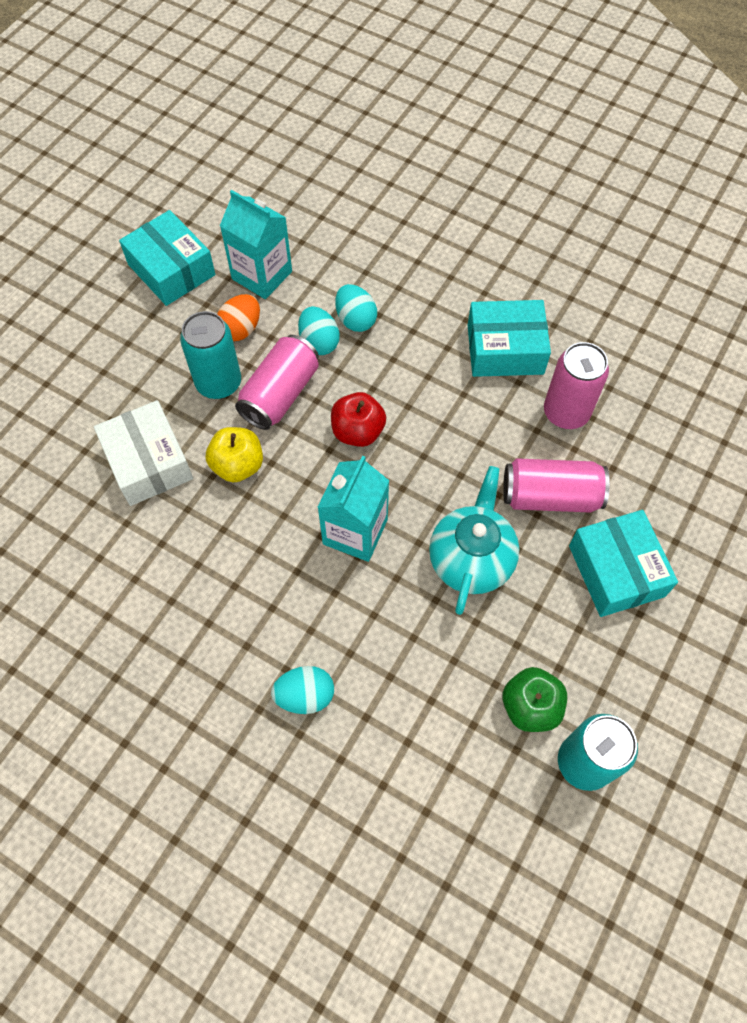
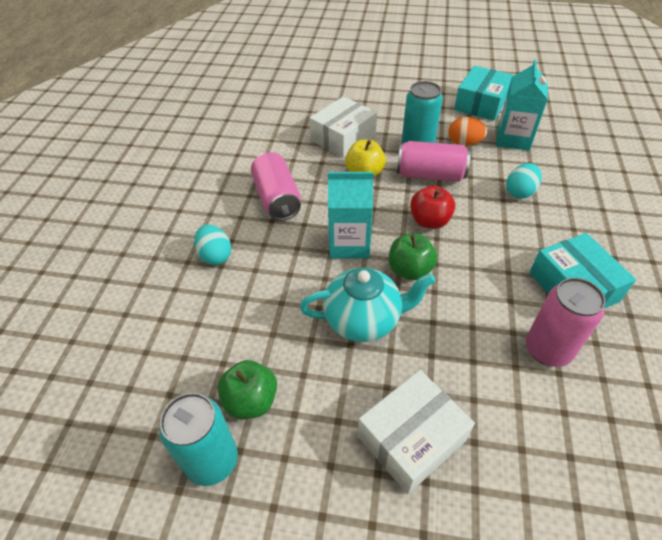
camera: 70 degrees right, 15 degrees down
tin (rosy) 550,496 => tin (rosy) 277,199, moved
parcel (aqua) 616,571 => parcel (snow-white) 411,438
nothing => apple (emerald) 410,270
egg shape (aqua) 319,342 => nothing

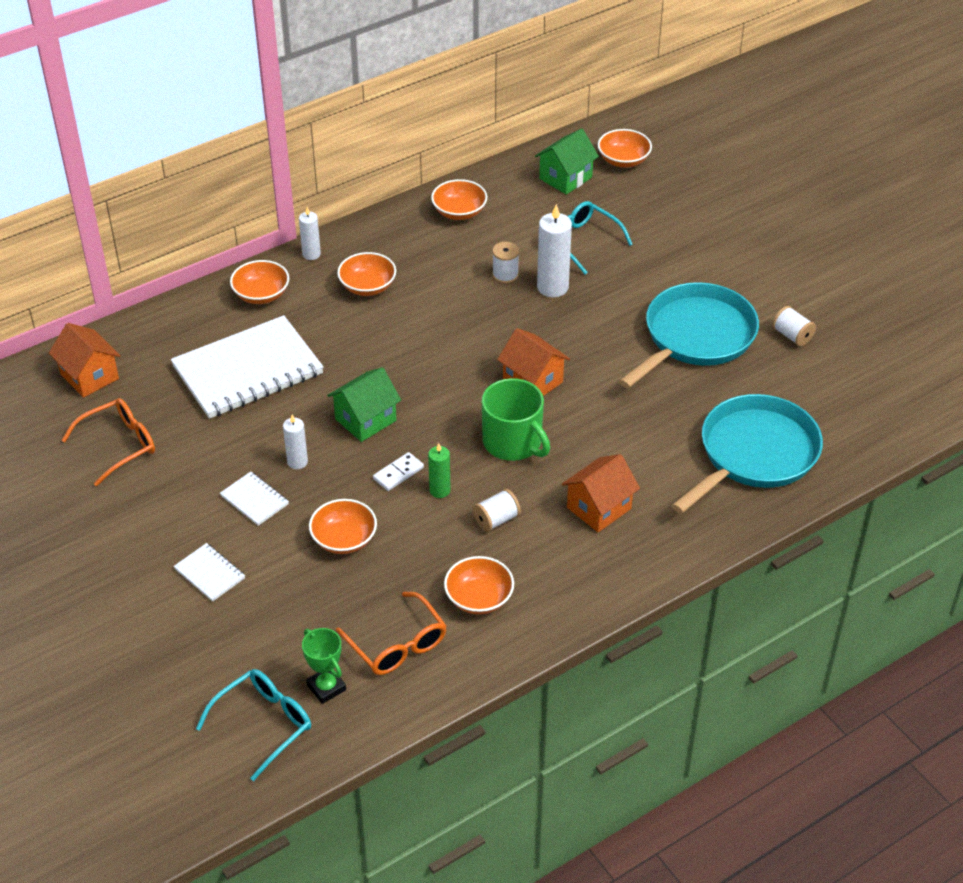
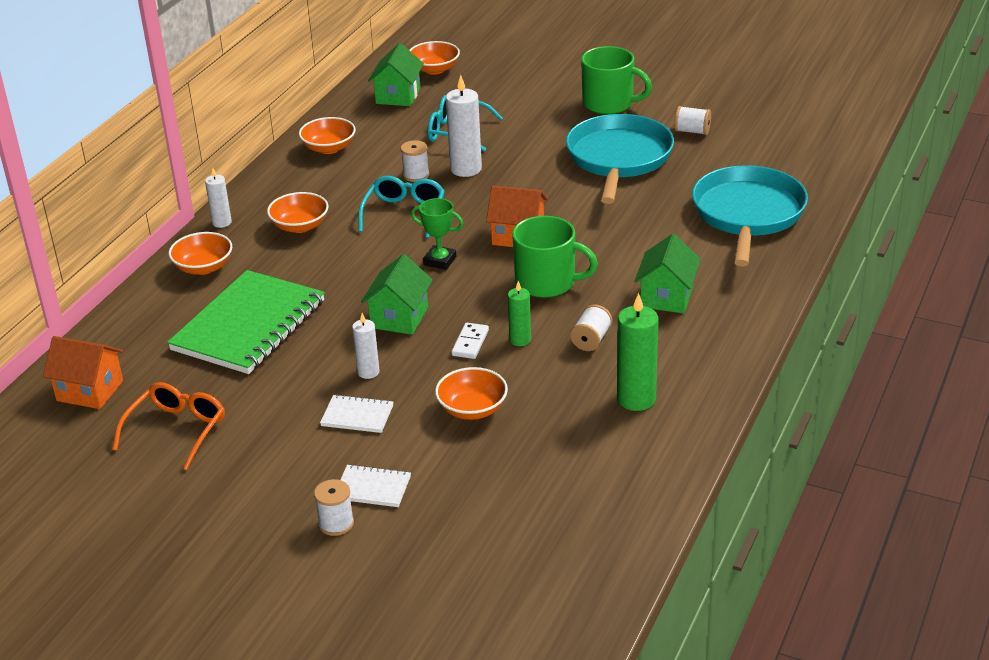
camera: 30 degrees left, 10 degrees down
notepad (snow-white) 248,370 => notepad (emerald) 249,326
nothing => spool (snow-white) 336,523
glasses (aqua) 264,724 => glasses (aqua) 404,213, moved
award cup (emerald) 326,687 => award cup (emerald) 440,261, moved
nothing => tea mug (emerald) 609,103
deep dish (orange) 479,598 => pillar candle (emerald) 636,399
cottage (orange) 599,508 => cottage (emerald) 666,297
glasses (orange) 397,645 => nothing

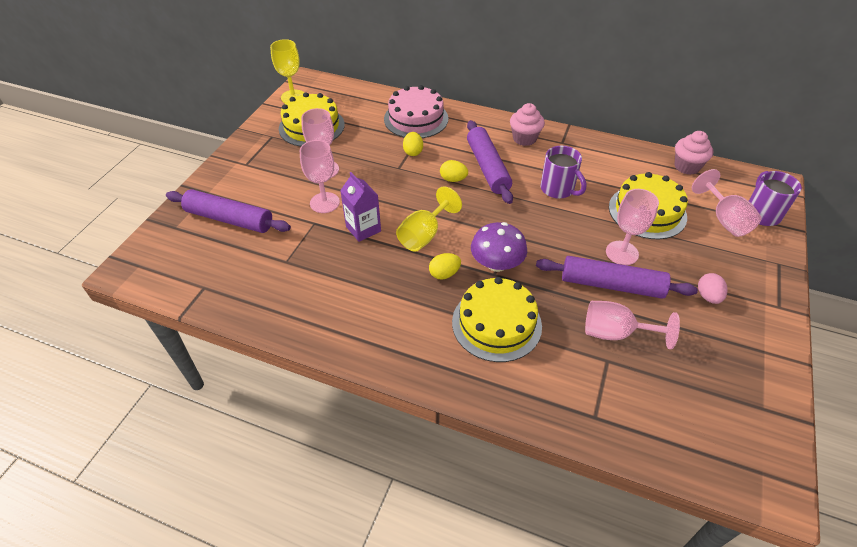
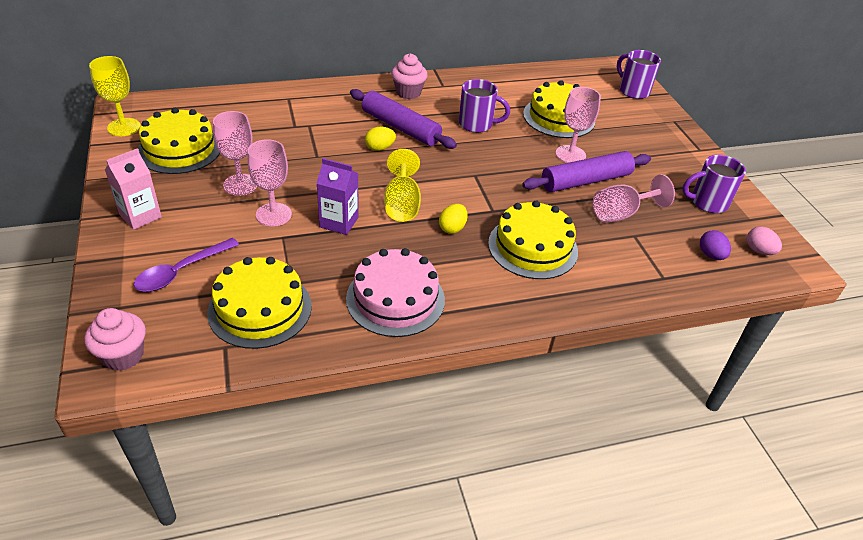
camera: 40 degrees left, 5 degrees down
muffin (rosy) 686,167 => muffin (rosy) 123,356, moved
nothing => carton (rosy) 140,216
dough roller (purple) 229,219 => teaspoon (purple) 181,271
nothing => layer cake (yellow) 260,309
layer cake (rosy) 416,119 => layer cake (rosy) 395,299, moved
nothing => tea mug (purple) 707,202
nothing => egg shape (purple) 711,255
egg shape (rosy) 708,296 => egg shape (rosy) 758,251, moved
egg shape (yellow) 413,152 => nothing
toadstool (purple) 496,264 => nothing
wine glass (rosy) 724,219 => nothing

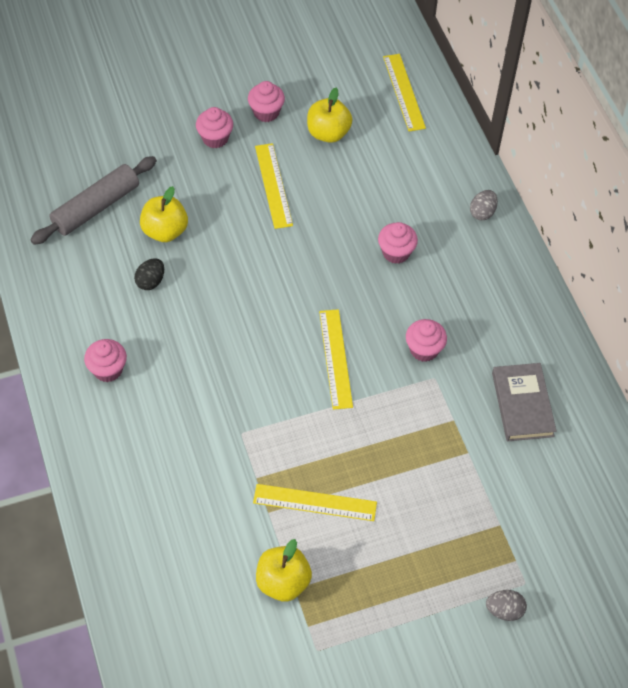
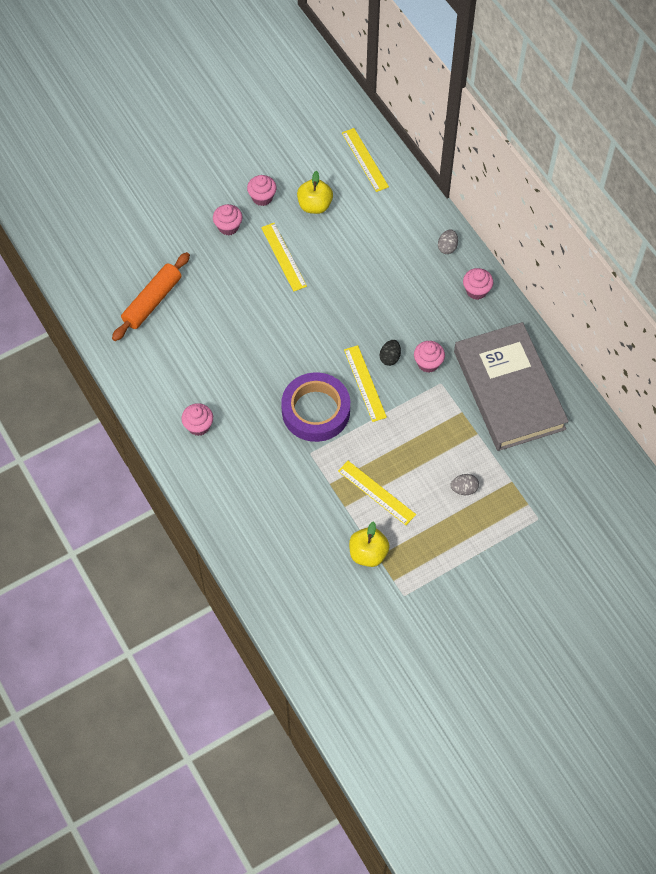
camera: 10 degrees left, 5 degrees up
dough roller (ash-grey) 96,207 => dough roller (orange) 152,301
nothing => sticky tape (purple) 316,411
straightedge (yellow) 315,503 => straightedge (yellow) 376,493, 45 degrees clockwise
egg shape (ebony) 150,281 => egg shape (ebony) 390,357, moved
egg shape (ash-grey) 504,610 => egg shape (ash-grey) 464,489, moved
book (ash-grey) 522,404 => book (ash-grey) 509,390, x2.03
muffin (rosy) 396,252 => muffin (rosy) 476,291, moved
apple (yellow) 165,231 => nothing

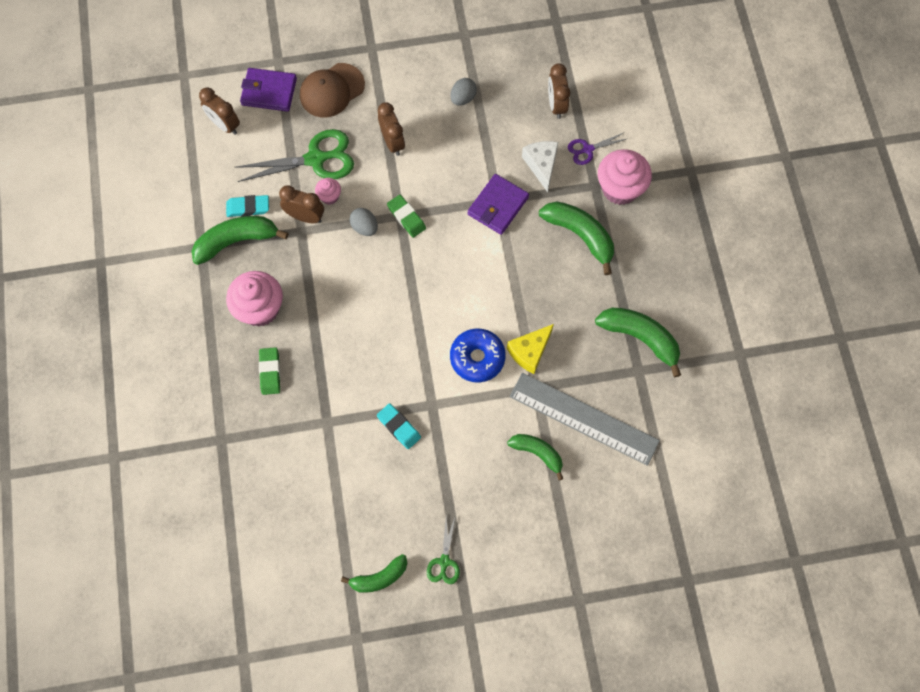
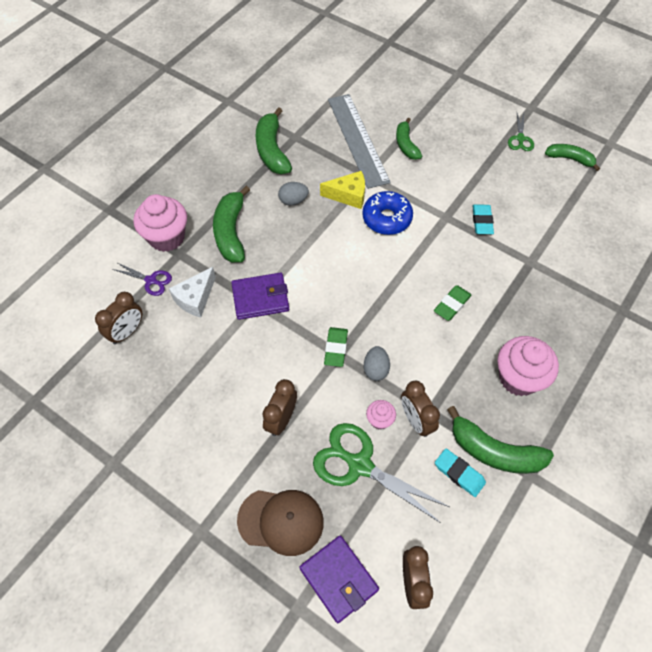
camera: 135 degrees left, 10 degrees down
egg shape (ash-grey) 463,98 => egg shape (ash-grey) 293,201, moved
pencil eraser (emerald) 270,372 => pencil eraser (emerald) 452,304, moved
scissors (emerald) 444,561 => scissors (emerald) 520,138, 135 degrees clockwise

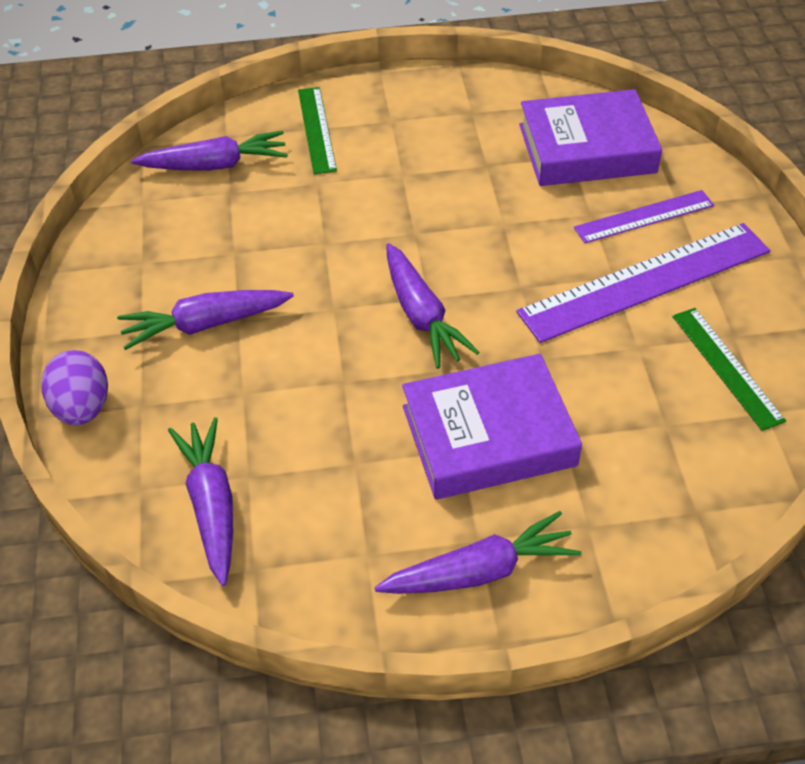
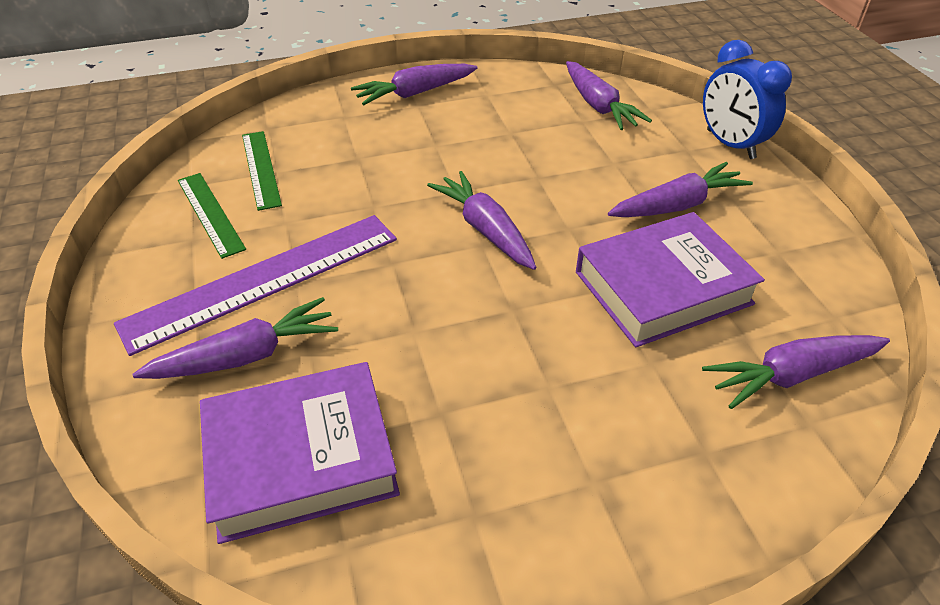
camera: 170 degrees right, 5 degrees down
straightedge (purple) 644,216 => toy carrot (purple) 246,356
straightedge (emerald) 316,129 => straightedge (emerald) 261,169, moved
book (purple) 488,435 => book (purple) 662,288, moved
egg shape (purple) 82,408 => alarm clock (blue) 730,144

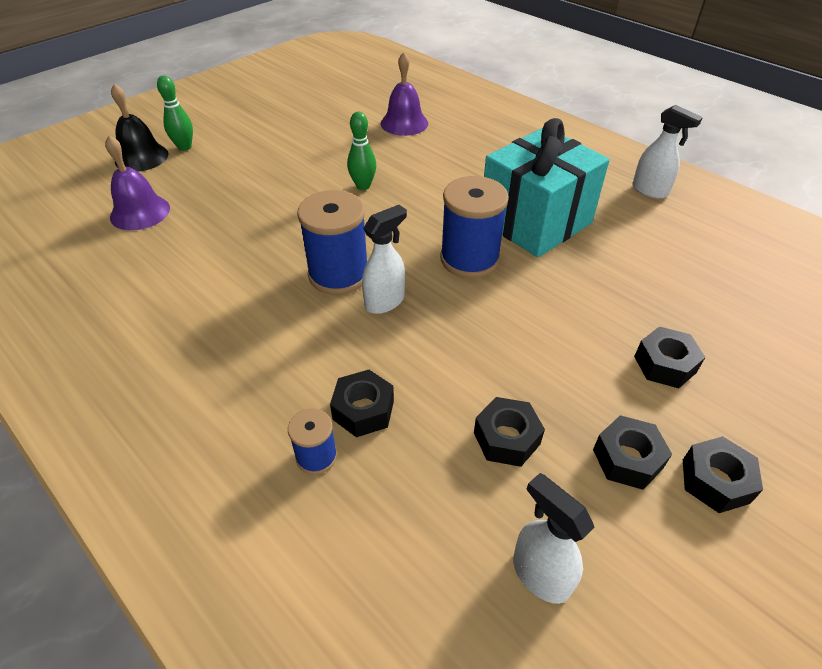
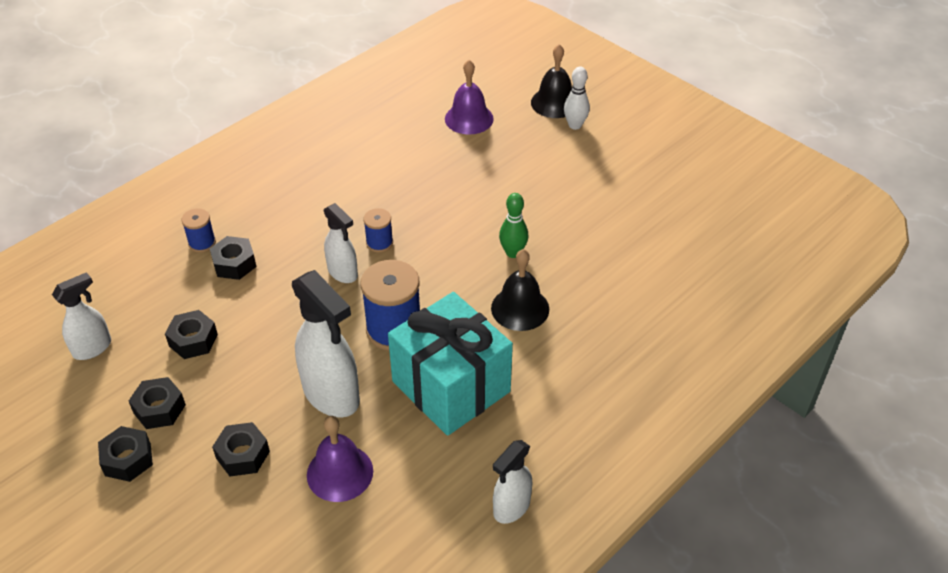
camera: 90 degrees right, 0 degrees up
nothing => spray cleaner (snow-white) 332,395
bell (purple) 404,123 => bell (purple) 340,472, moved
spool (blue) 338,274 => spool (blue) 379,243, x0.52
nothing => bell (ebony) 520,308
tenpin (emerald) 184,147 => tenpin (snow-white) 575,125

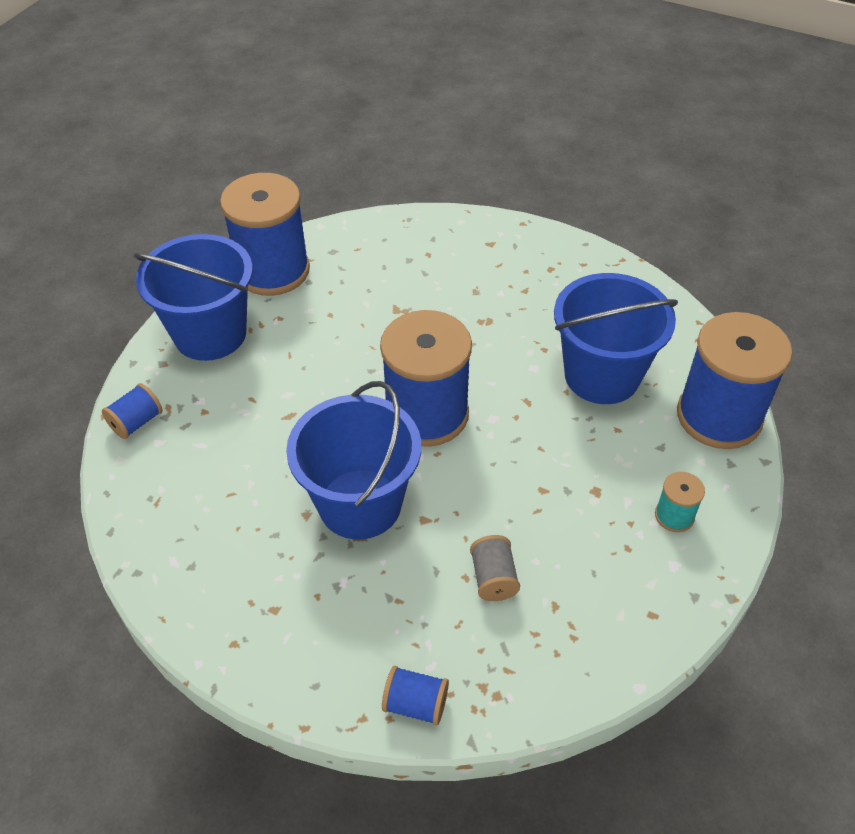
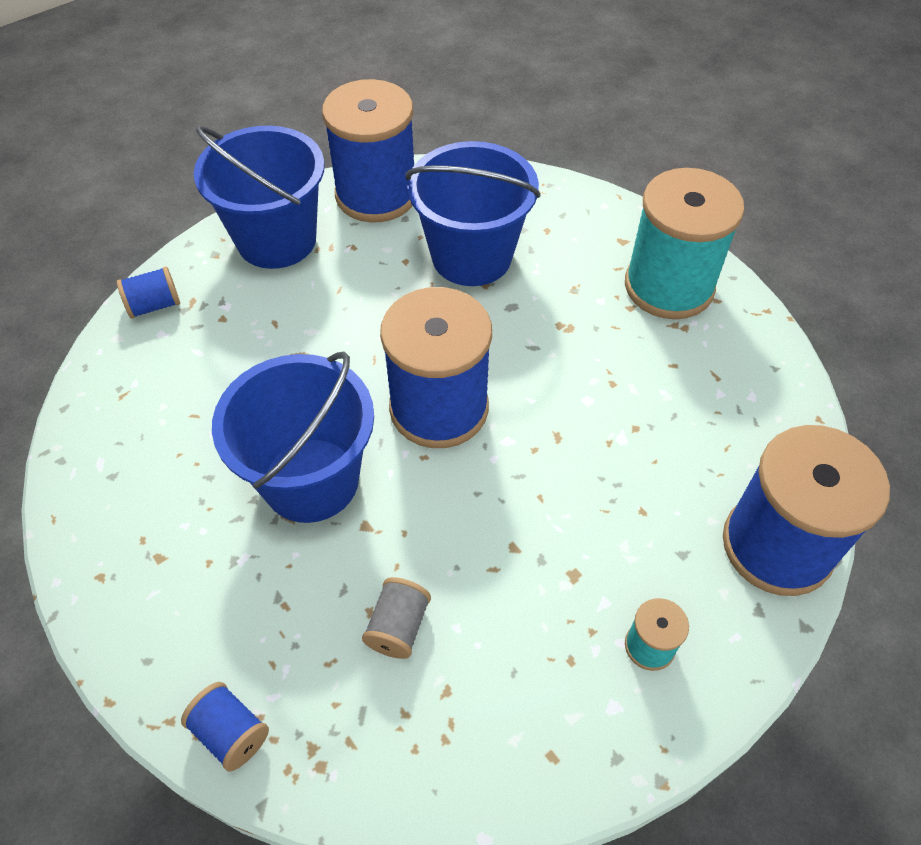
camera: 25 degrees right, 5 degrees up
bucket (blue) 602,375 => bucket (blue) 471,256, moved
nothing => spool (aqua) 669,286

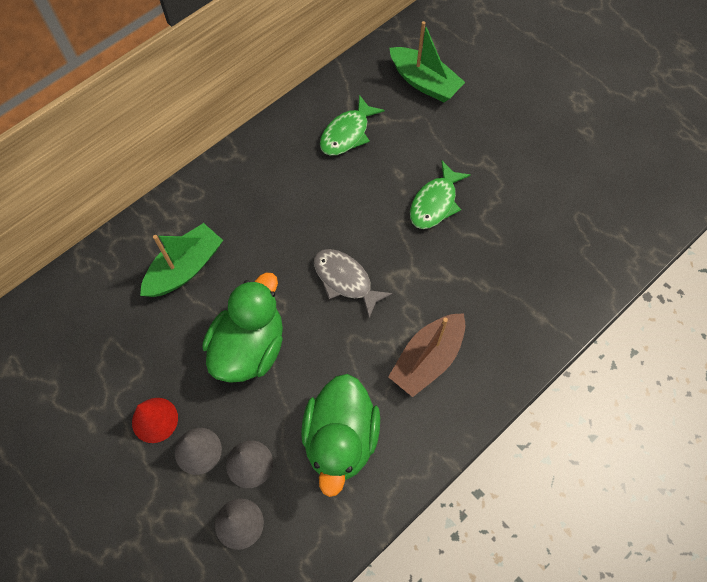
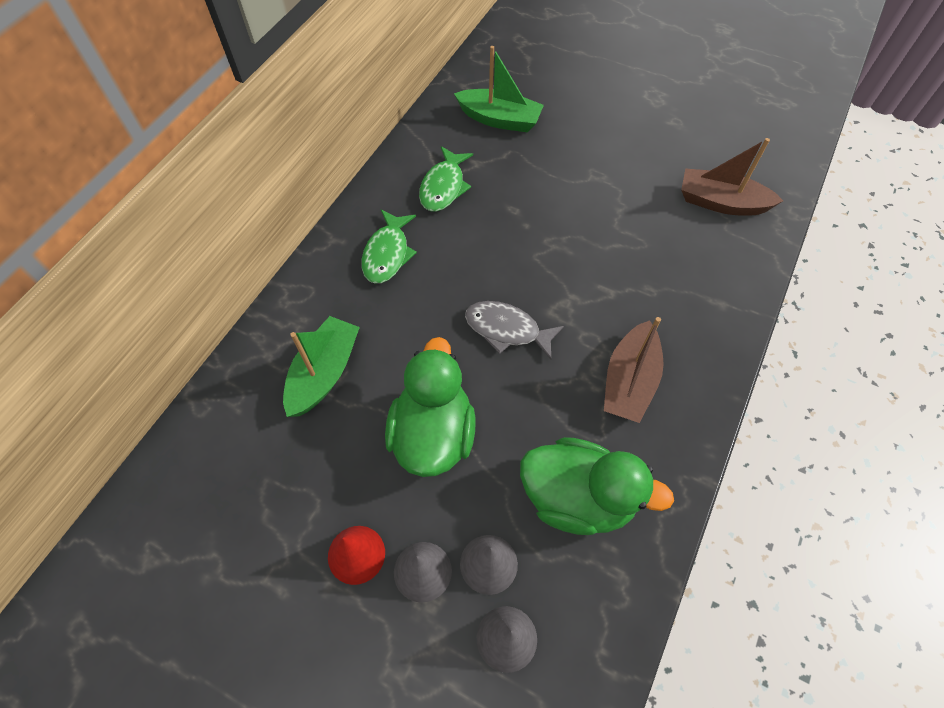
camera: 20 degrees left, 5 degrees down
toy fish (emerald) 435,203 => toy fish (emerald) 387,254, moved
duck (emerald) 340,438 => duck (emerald) 577,497, 60 degrees counterclockwise
nothing => sailboat (russet) 721,202

